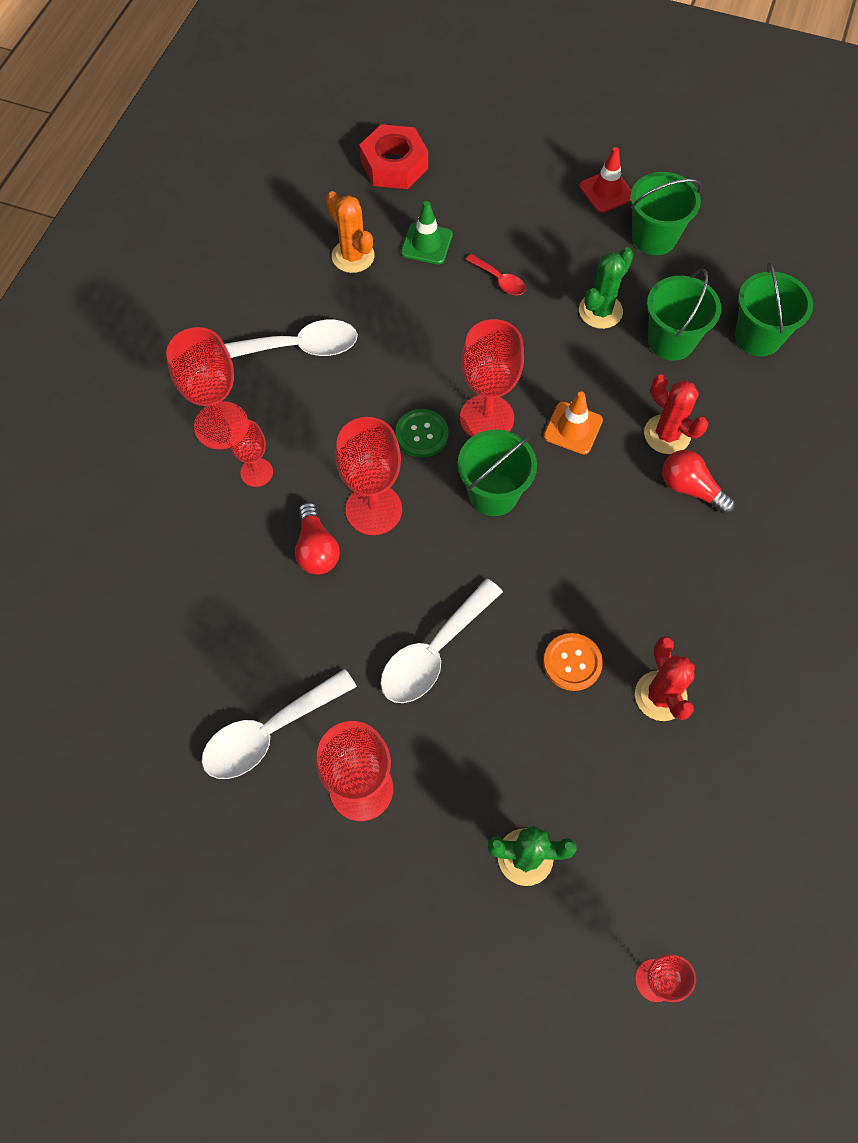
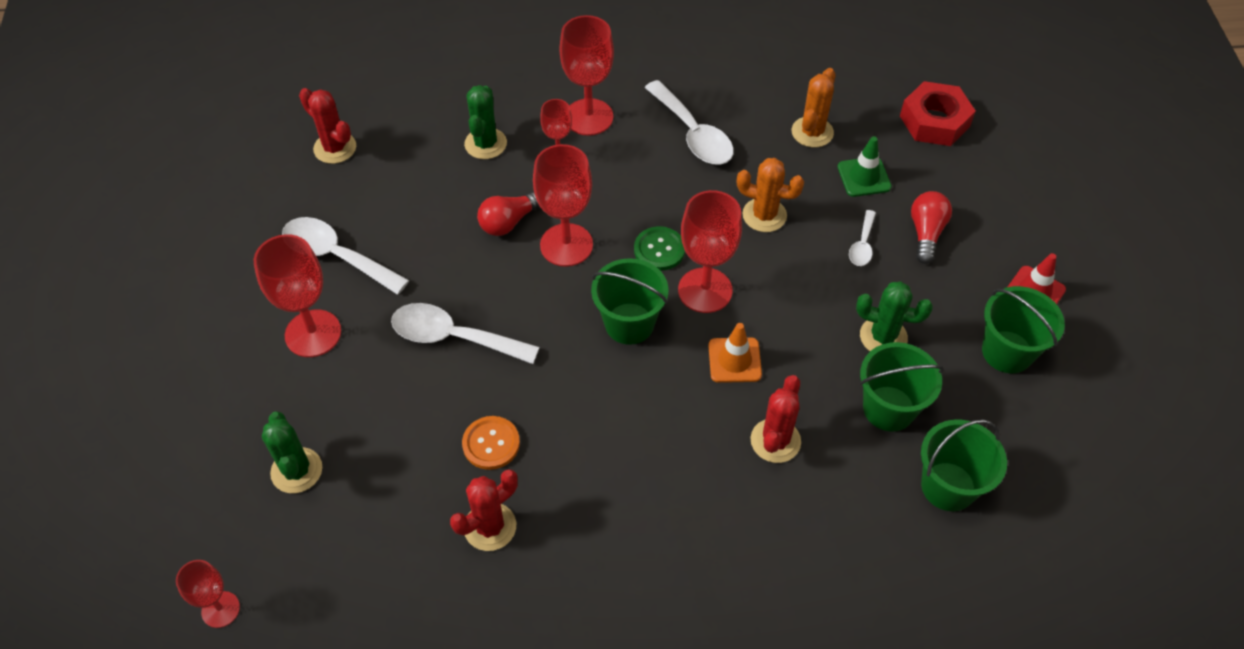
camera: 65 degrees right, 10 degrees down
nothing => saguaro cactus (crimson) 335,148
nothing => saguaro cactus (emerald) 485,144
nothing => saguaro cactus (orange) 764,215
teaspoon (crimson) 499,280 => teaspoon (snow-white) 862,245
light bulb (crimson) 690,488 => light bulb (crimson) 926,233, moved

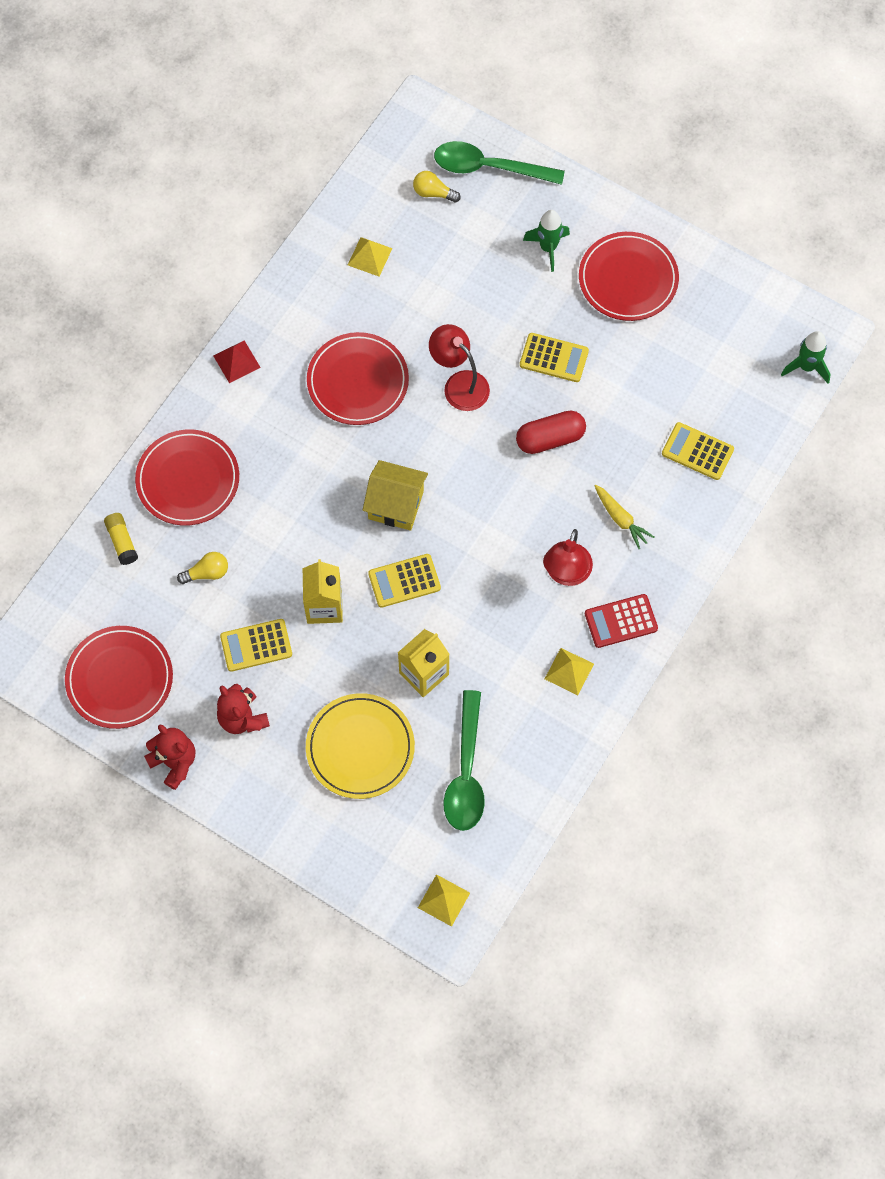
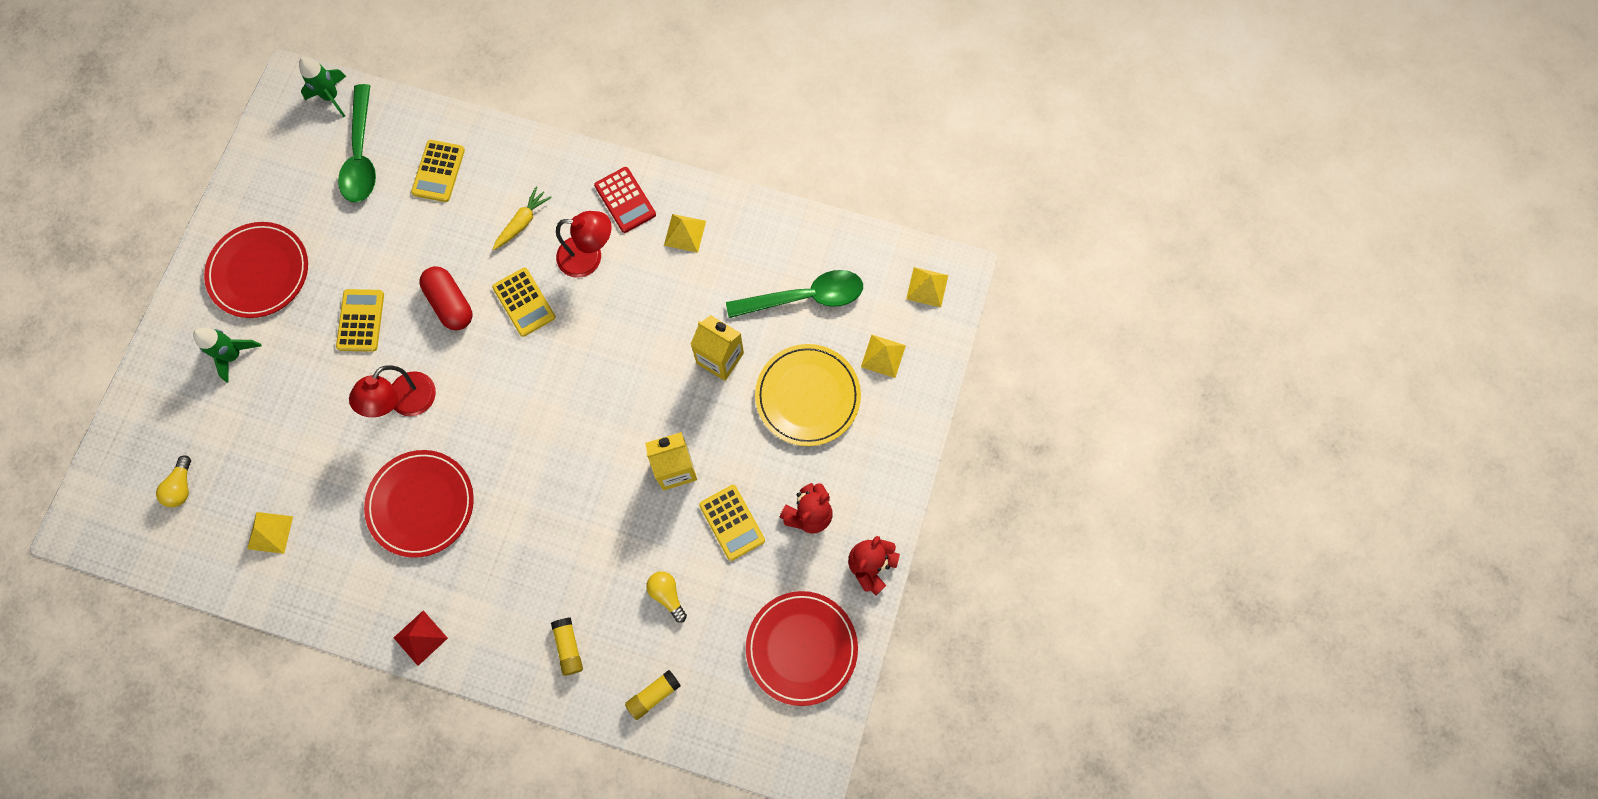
camera: 105 degrees left, 5 degrees up
teaspoon (emerald) 489,167 => teaspoon (emerald) 361,155, moved
adding machine (yellow) 404,581 => adding machine (yellow) 524,302, moved
flat dish (crimson) 188,480 => stick of glue (yellow) 568,647
nothing => pyramid shape (yellow) 883,356
cottage (yellow) 396,505 => nothing

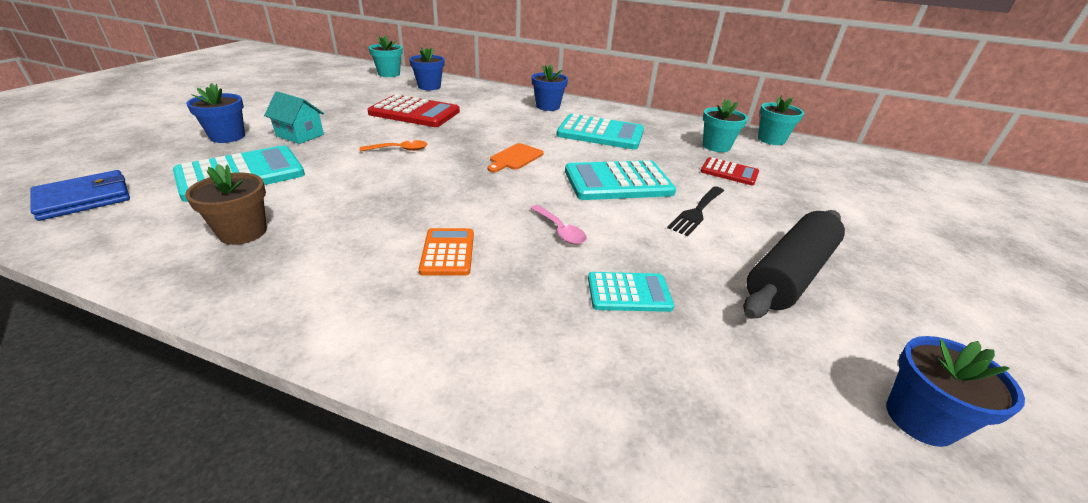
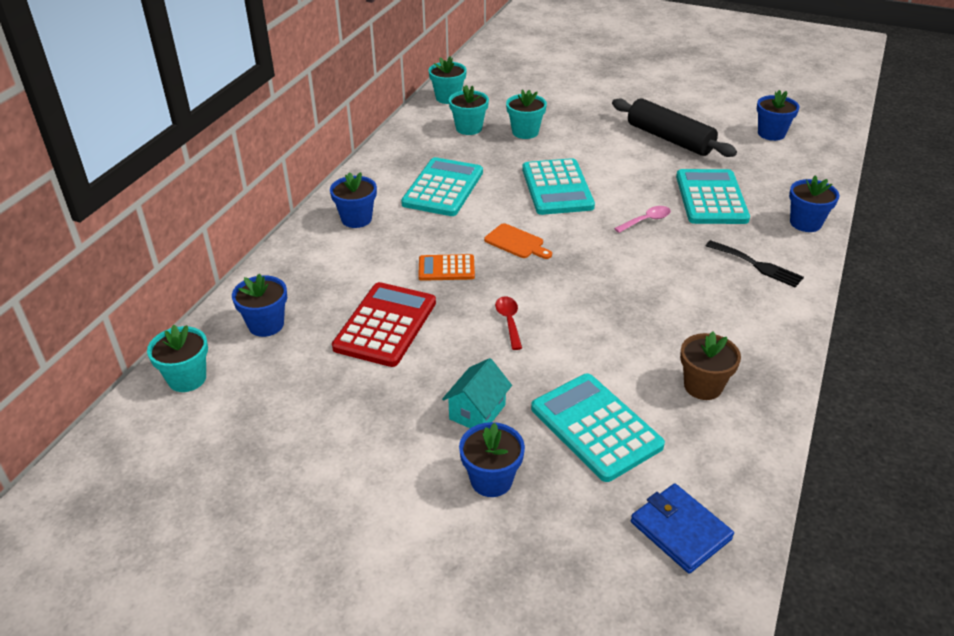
camera: 85 degrees left, 5 degrees up
adding machine (orange) 448,252 => adding machine (orange) 446,268, moved
teaspoon (orange) 399,150 => teaspoon (crimson) 509,321
adding machine (crimson) 729,172 => flower pot (aqua) 525,132
adding machine (aqua) 629,293 => adding machine (aqua) 711,198, x1.77
dinner fork (ebony) 696,212 => dinner fork (ebony) 757,265, moved
nothing => flower pot (blue) 805,223

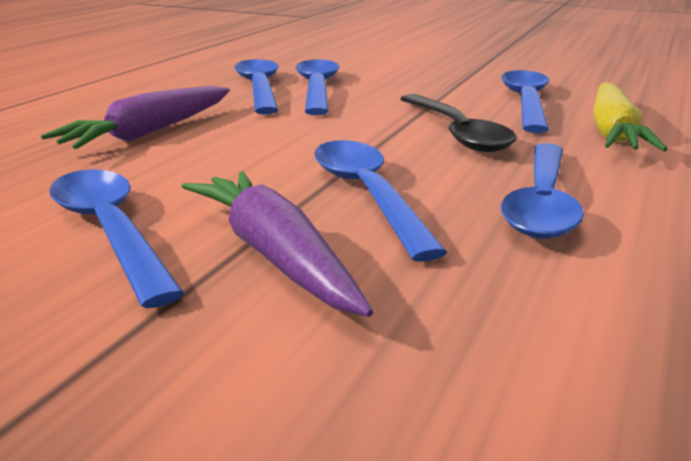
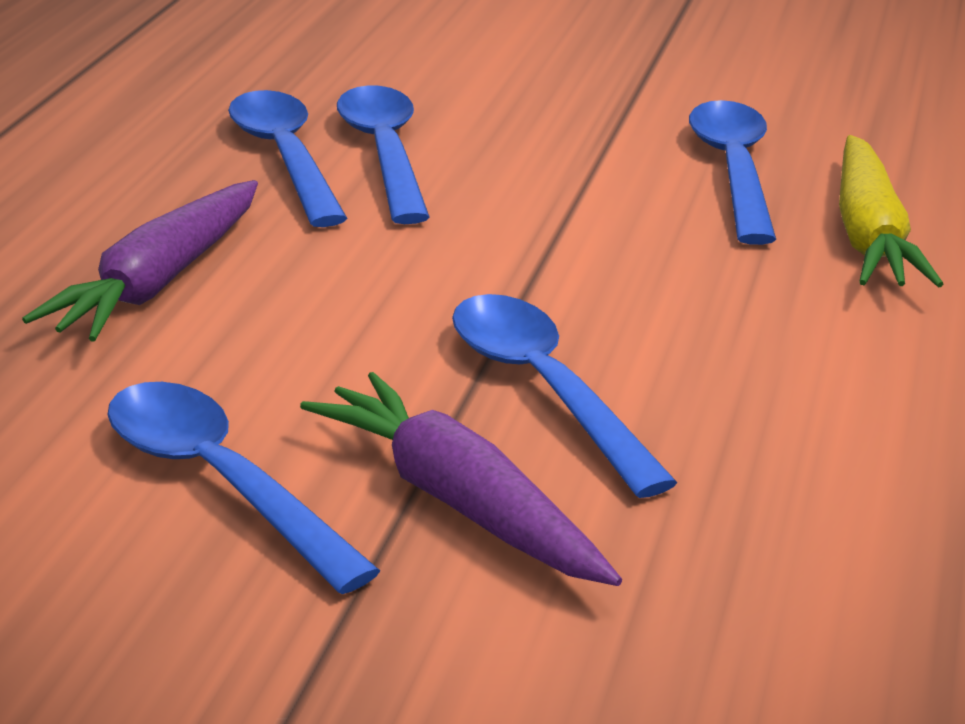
camera: 10 degrees left, 5 degrees up
teaspoon (ebony) 457,133 => nothing
teaspoon (blue) 542,203 => nothing

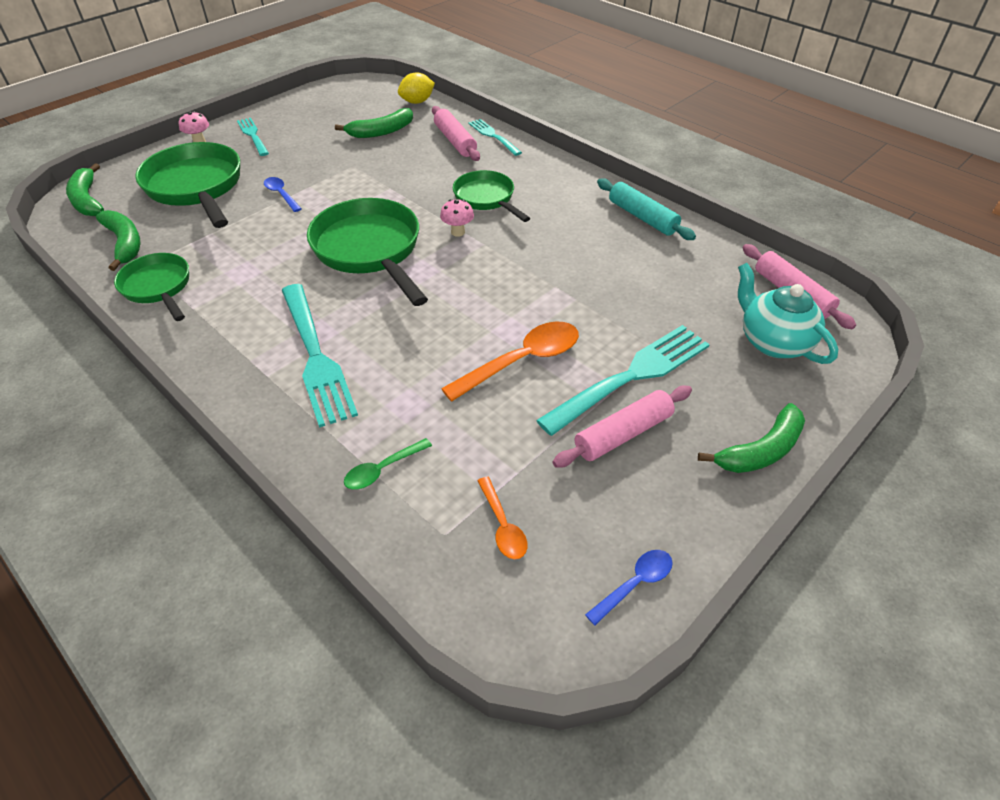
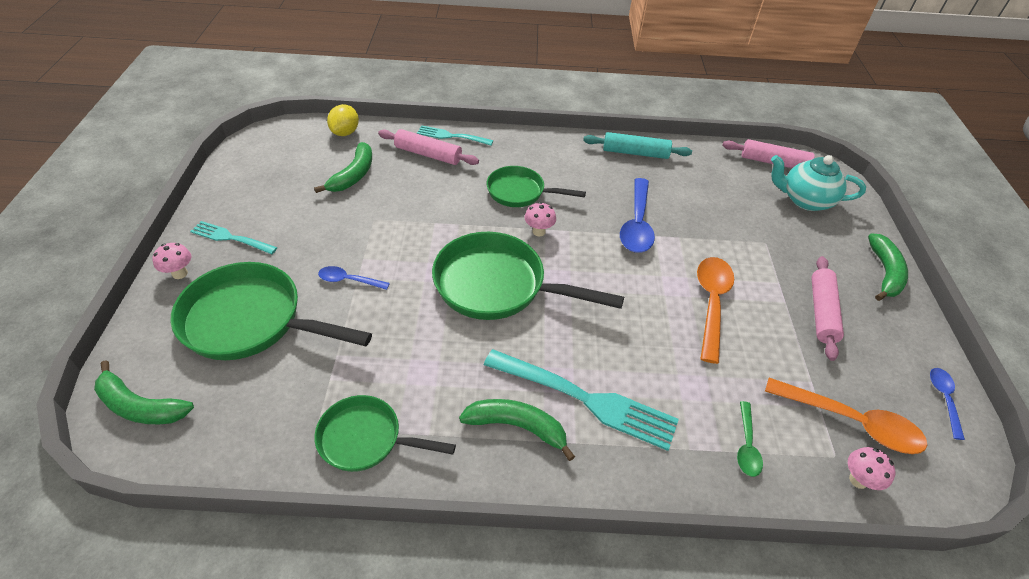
camera: 45 degrees left, 0 degrees up
banana (emerald) 125,243 => banana (emerald) 517,427, moved
nothing => teaspoon (blue) 637,224
teaspoon (orange) 503,526 => teaspoon (orange) 851,422, x1.83
nothing => toadstool (rosy) 858,480
dinner fork (aqua) 630,377 => nothing

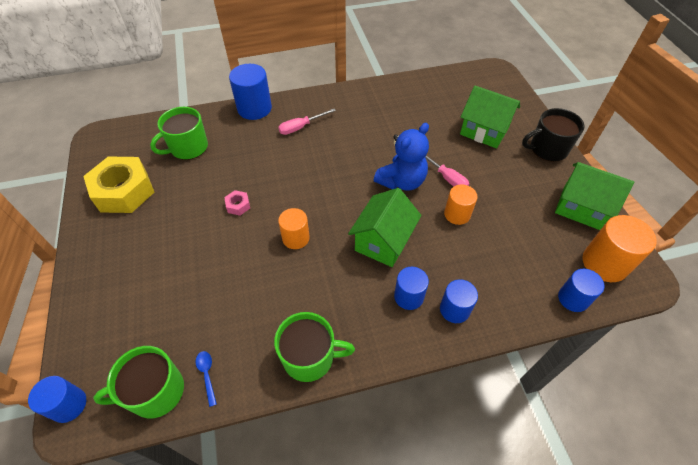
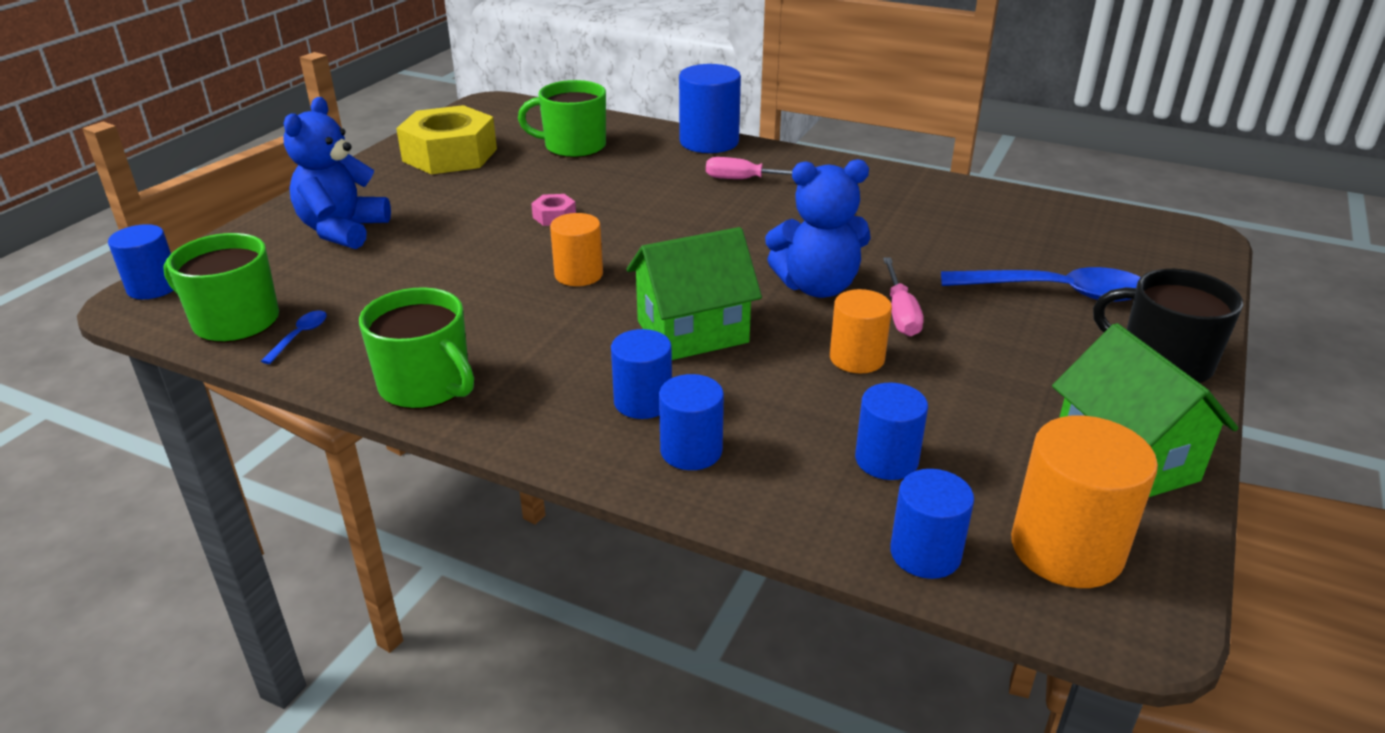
camera: 40 degrees right, 20 degrees down
nothing => teddy (blue) 343,230
nothing => cylinder shape (blue) 886,460
cottage (emerald) 484,131 => teaspoon (blue) 1056,292

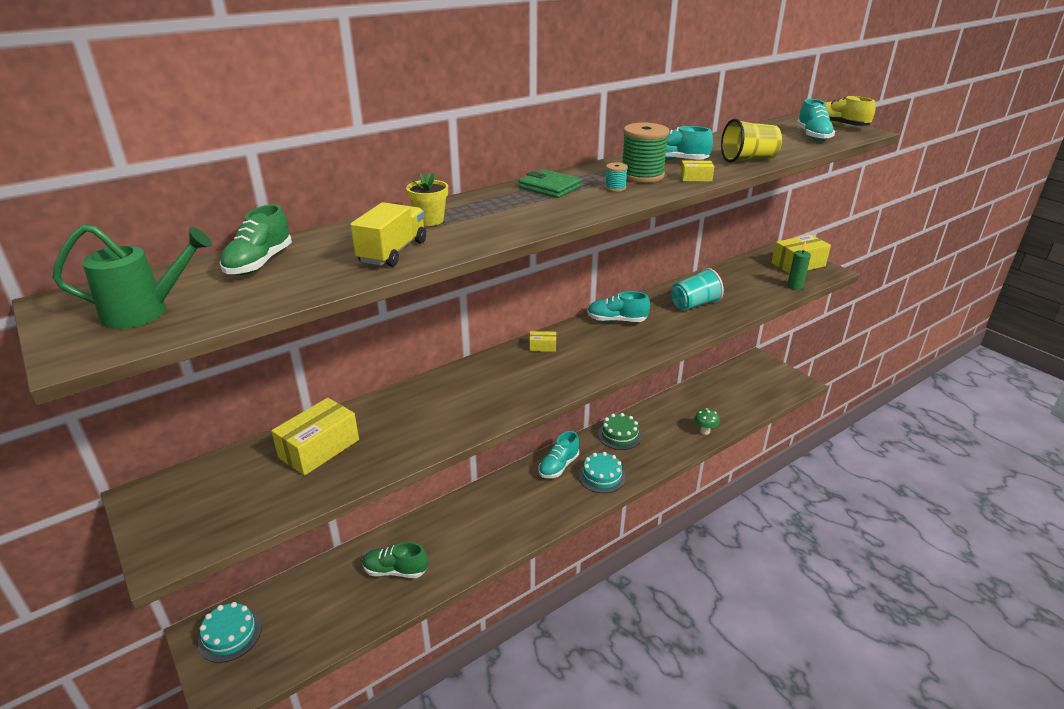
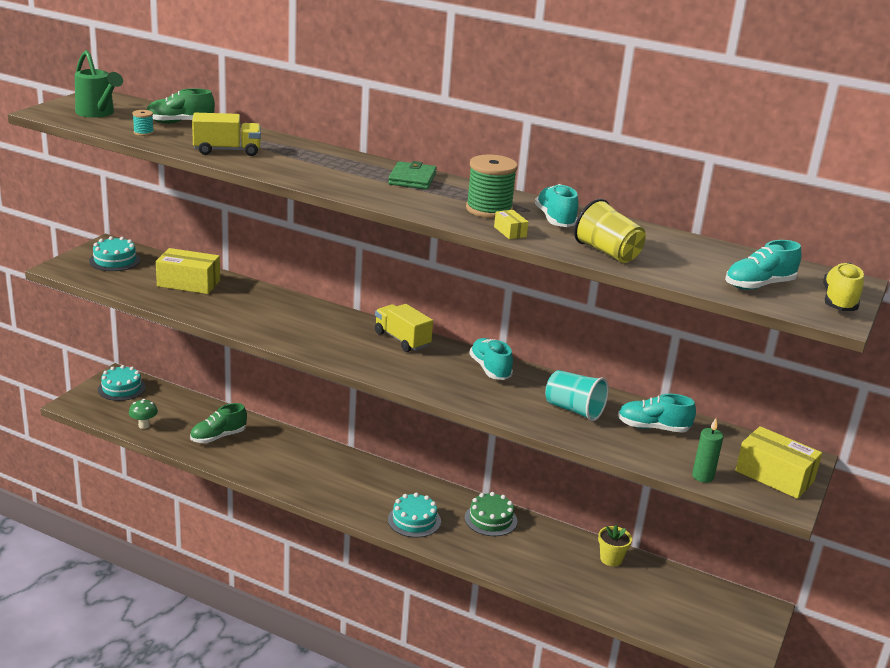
camera: 60 degrees right, 5 degrees down
nothing => layer cake (aqua) 115,260
toadstool (emerald) 705,431 => toadstool (emerald) 144,425, moved
spool (aqua) 615,188 => spool (aqua) 143,133, moved
shoe (emerald) 395,571 => shoe (emerald) 218,437, 105 degrees counterclockwise
parcel (yellow) 542,347 => truck (yellow) 402,340
flower pot (yellow) 430,220 => flower pot (yellow) 611,559, moved
shoe (aqua) 558,466 => shoe (aqua) 653,428, moved

